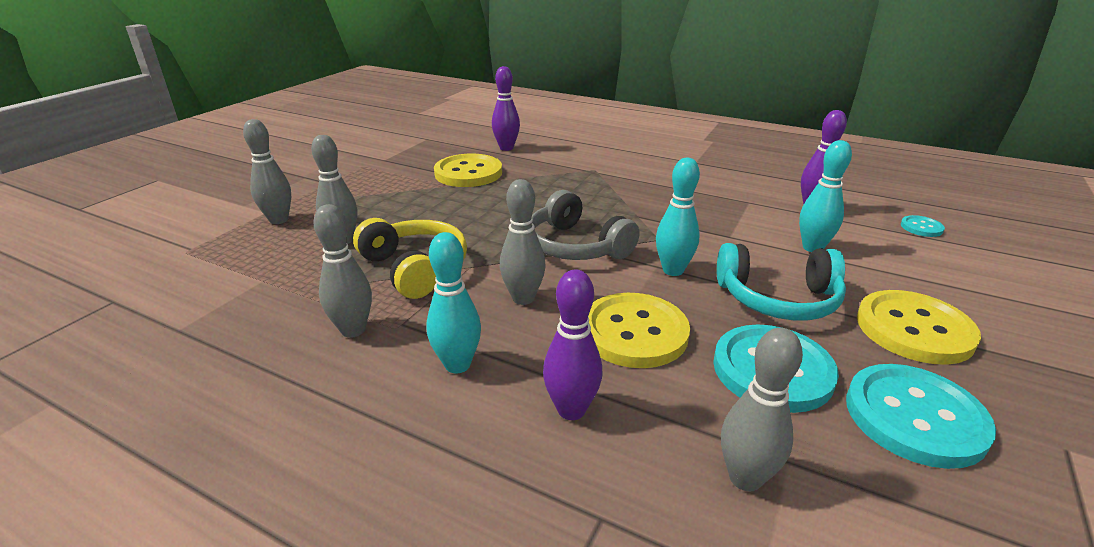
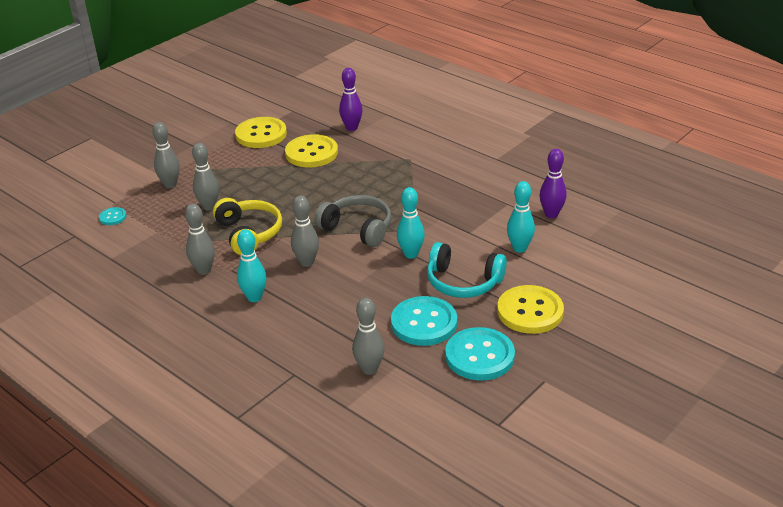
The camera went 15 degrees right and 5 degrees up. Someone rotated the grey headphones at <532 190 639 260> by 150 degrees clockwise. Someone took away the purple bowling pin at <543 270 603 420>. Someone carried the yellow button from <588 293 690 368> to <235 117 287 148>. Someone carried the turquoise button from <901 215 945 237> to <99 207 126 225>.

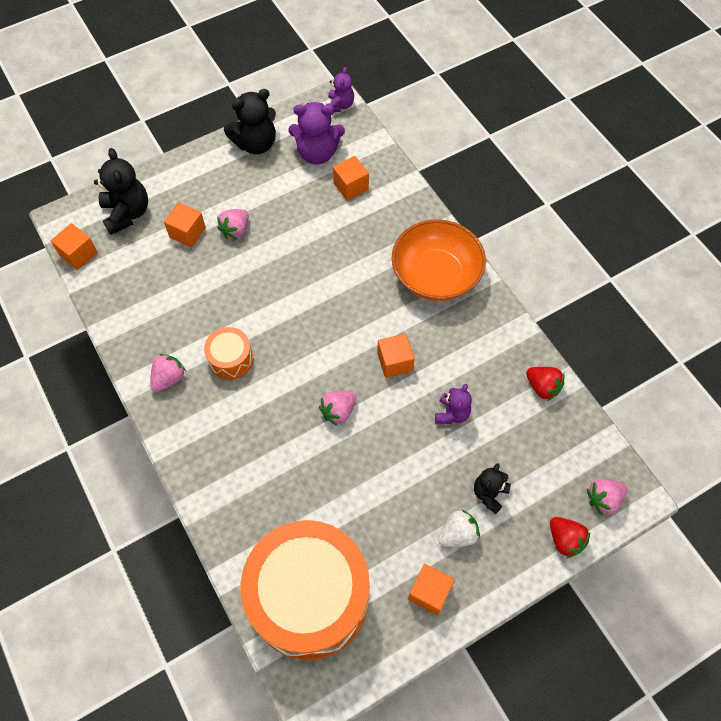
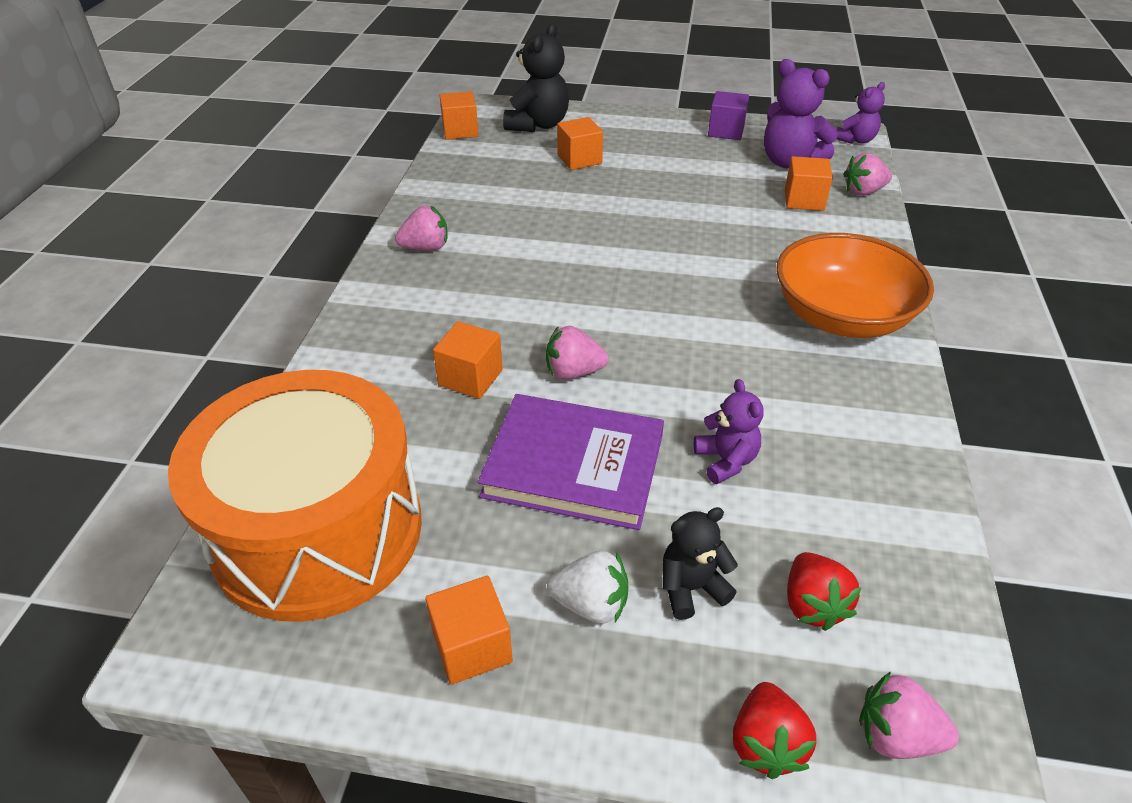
The camera went 40 degrees right and 20 degrees down. Someone took away the orange drum at <204 327 253 380>. Someone carried the pink strawberry from <217 209 249 239> to <843 153 892 196>. Someone swapped the black teddy bear at <224 89 276 154> for the purple cube at <708 91 749 140>. Someone carried the orange cube from <377 333 415 378> to <433 321 503 399>. Someone rotated the purple teddy bear at <435 384 472 424> by 75 degrees counterclockwise. Someone carried the red strawberry from <526 367 564 401> to <787 552 862 631>. Someone put down the purple book at <477 394 664 530>.

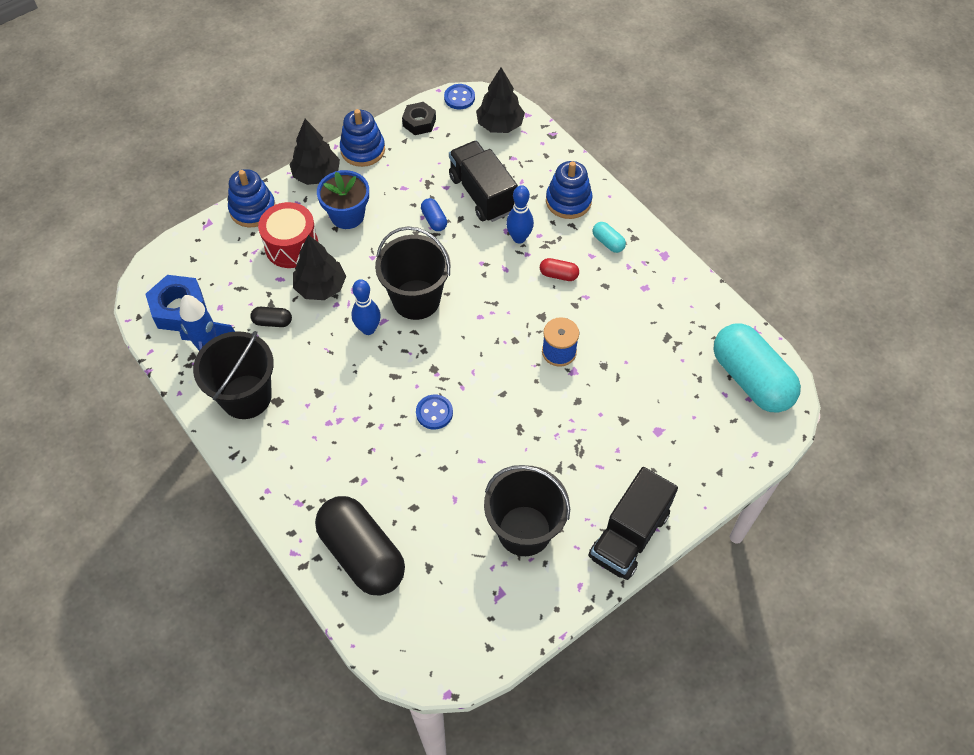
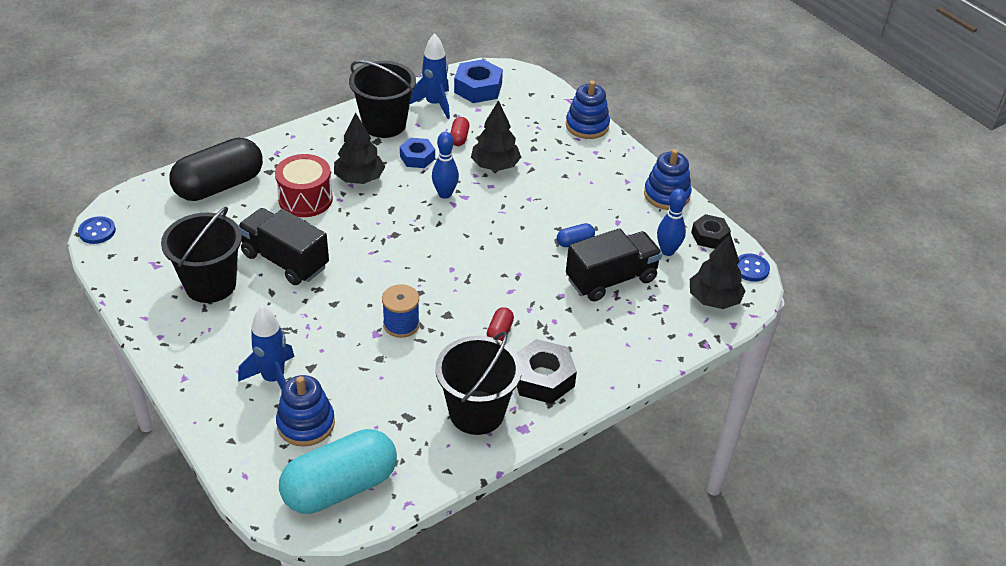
The camera went 90 degrees right and 15 degrees down. Someone repainted the black capsule at <250 307 292 327>, which became the red capsule at <450 117 470 146>. Someone carried the red drum from <258 202 318 268> to <275 154 333 217>. Someone carried the black tree from <289 119 340 185> to <334 112 385 184>. Someone took away the blue flower pot at <317 170 369 229>. Someone carried the black bucket from <375 226 451 320> to <435 331 522 435>. Someone carried the blue button from <416 394 453 430> to <78 216 116 244>. Someone carried the blue bowling pin from <506 185 534 244> to <657 189 687 256>. Someone carried the blue stacking toy from <546 161 593 219> to <276 375 335 447>. Someone carried the black truck from <589 467 678 580> to <238 208 329 285>. Someone swapped the turquoise capsule at <593 222 626 253> for the black nut at <517 339 577 404>. Someone put down the blue rocket at <238 305 295 390>. Someone put down the blue nut at <400 138 435 168>.

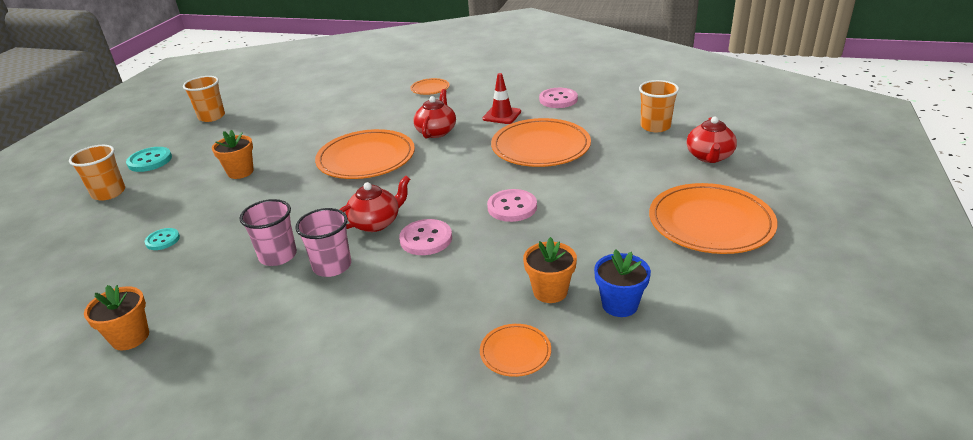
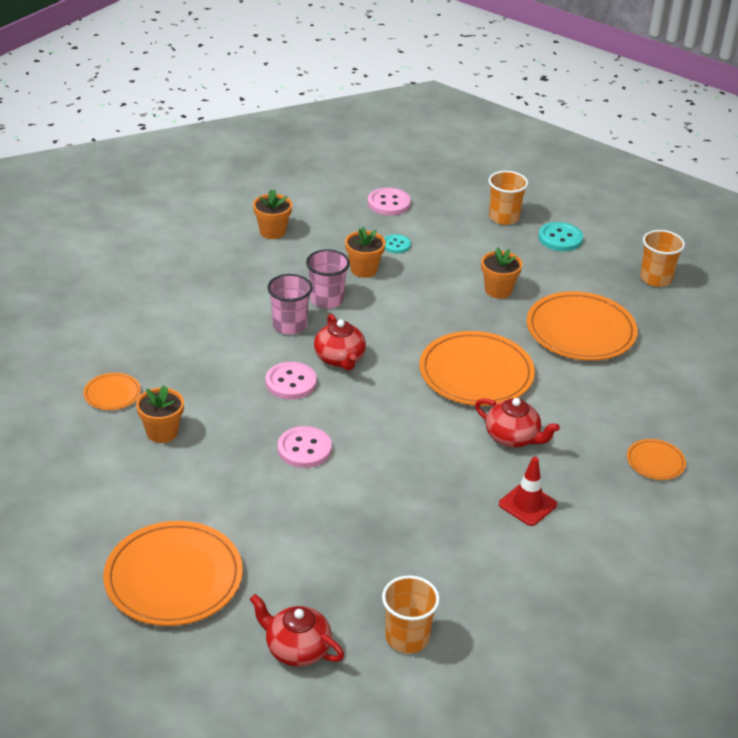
The camera went 105 degrees right and 5 degrees up. Someone carried the orange plate from <491 118 591 167> to <527 291 638 361>. Someone carried the pink button from <539 88 578 108> to <368 188 411 216>. Someone took away the blue flower pot at <594 249 651 317>. Someone put down the orange flower pot at <345 226 386 278>.

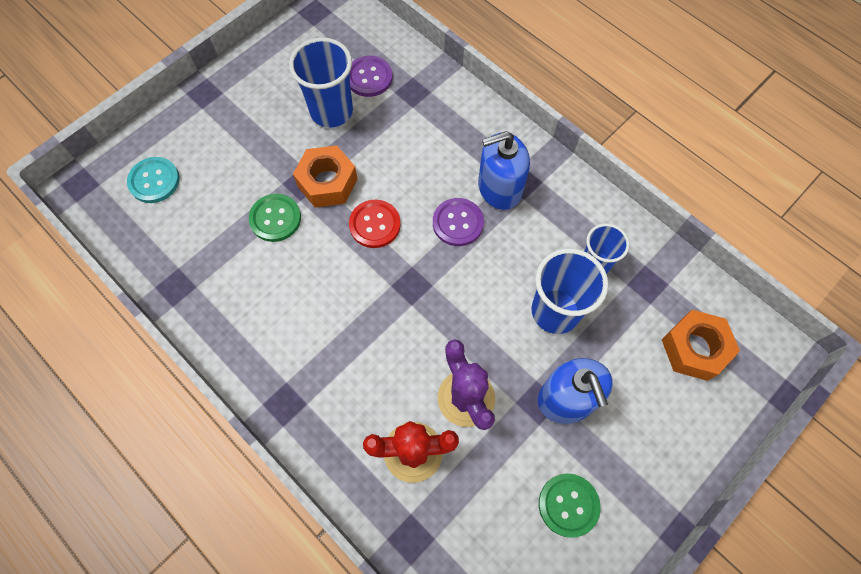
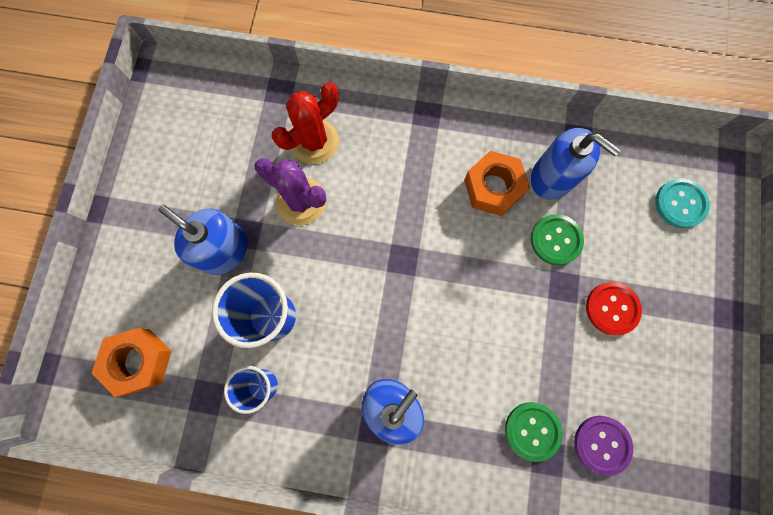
The camera went 145 degrees right and 10 degrees up. Someone took away the blue cup at <289 38 353 128>. Someone carried the orange nut from <293 145 358 207> to <464 151 530 216>. Someone carried the red button from <349 200 401 248> to <586 282 642 335>. Someone took away the purple button at <433 198 484 246>. Someone carried the green button from <539 473 600 538> to <505 402 563 462>. Someone put down the blue soap dispenser at <531 128 620 200>.

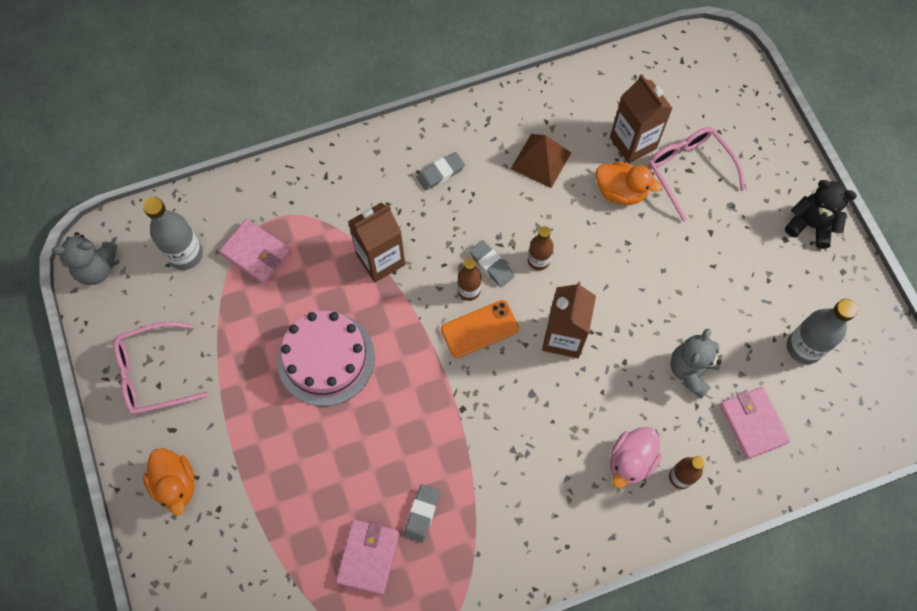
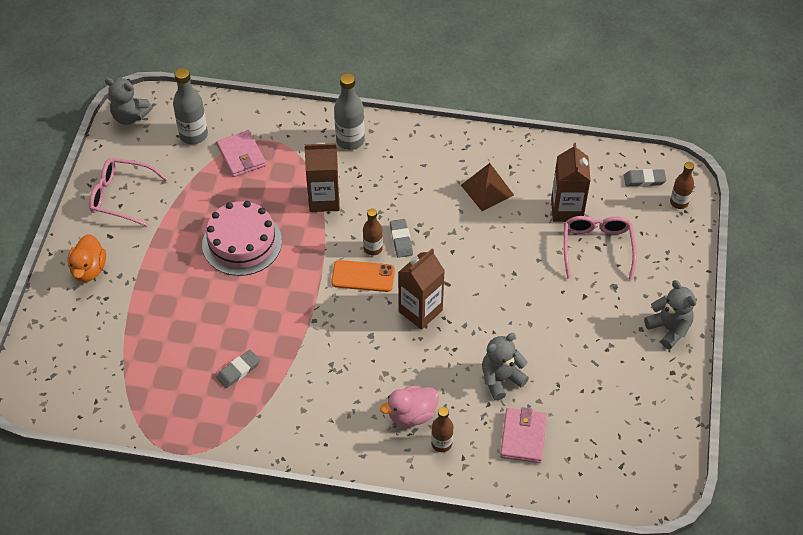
The camera went 30 degrees right and 15 degrees down. Someone took away the pink wallet at <336 520 400 595>. Someone carried the grey eraser from <416 152 465 191> to <624 169 666 187>. Someone carried the brown bottle from <528 226 553 271> to <670 162 694 209>. Someone took away the orange duck at <596 162 662 205>. Someone repainted the black teddy bear at <785 180 857 249>, which became the grey teddy bear at <644 280 696 349>. Someone carried the grey bottle from <787 299 858 365> to <334 73 365 150>.

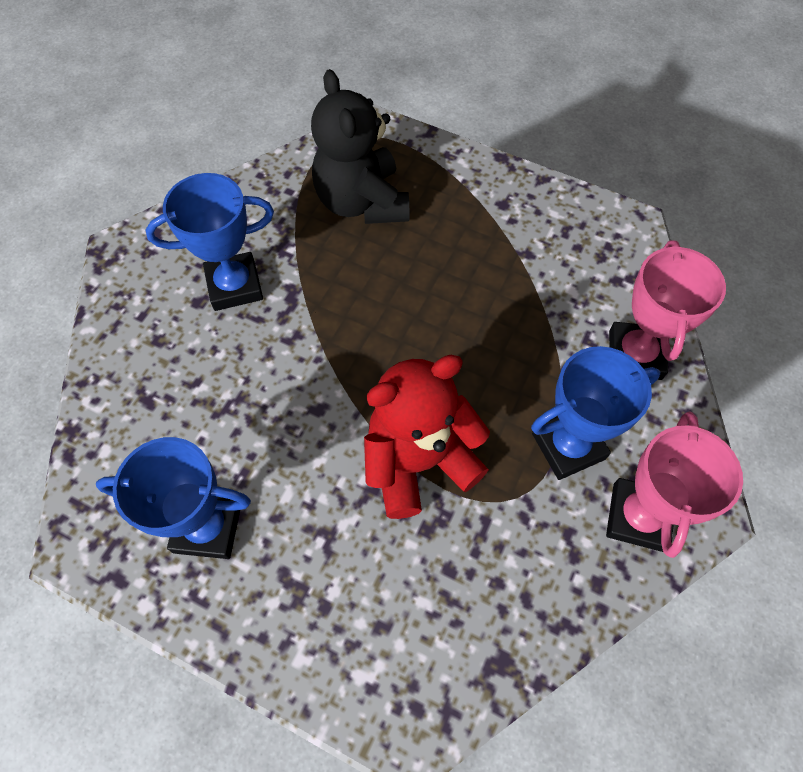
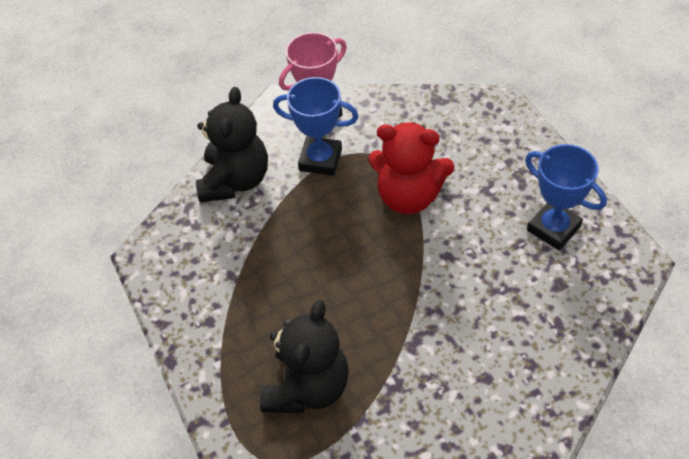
The camera went 140 degrees left and 10 degrees down. Someone took away the blue trophy at <146 173 274 311>. Someone swapped the pink trophy at <609 240 726 380> for the black teddy bear at <196 87 268 202>.

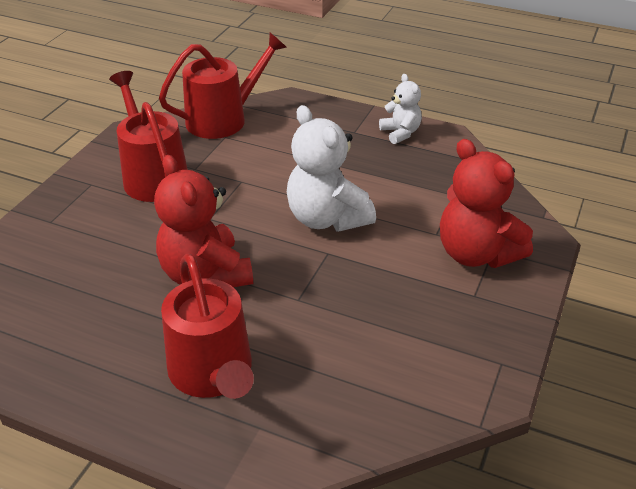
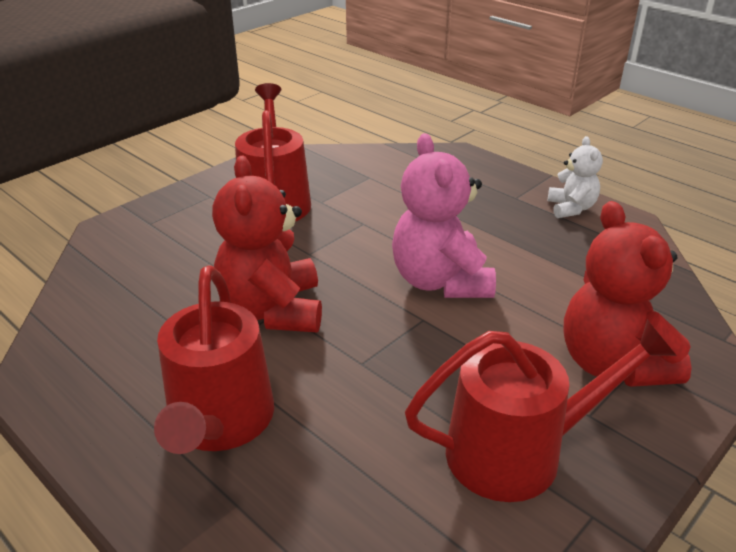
The camera went 20 degrees right and 5 degrees down. Someone carried the red watering can from <159 33 287 139> to <405 320 677 502>. Someone repainted the white teddy bear at <287 105 376 232>, which became the pink teddy bear at <392 133 496 298>.

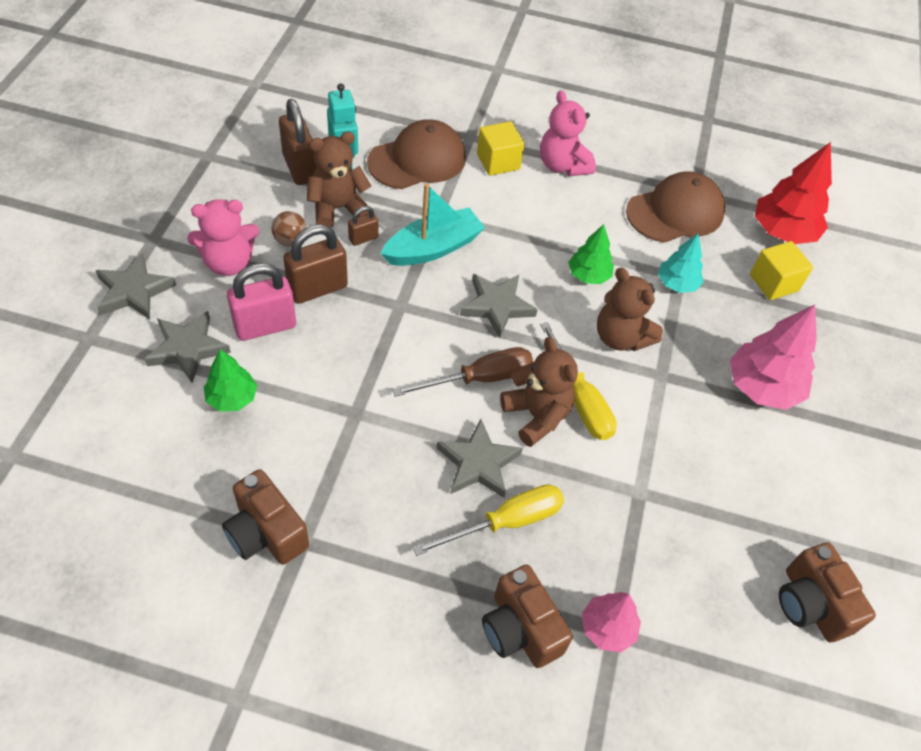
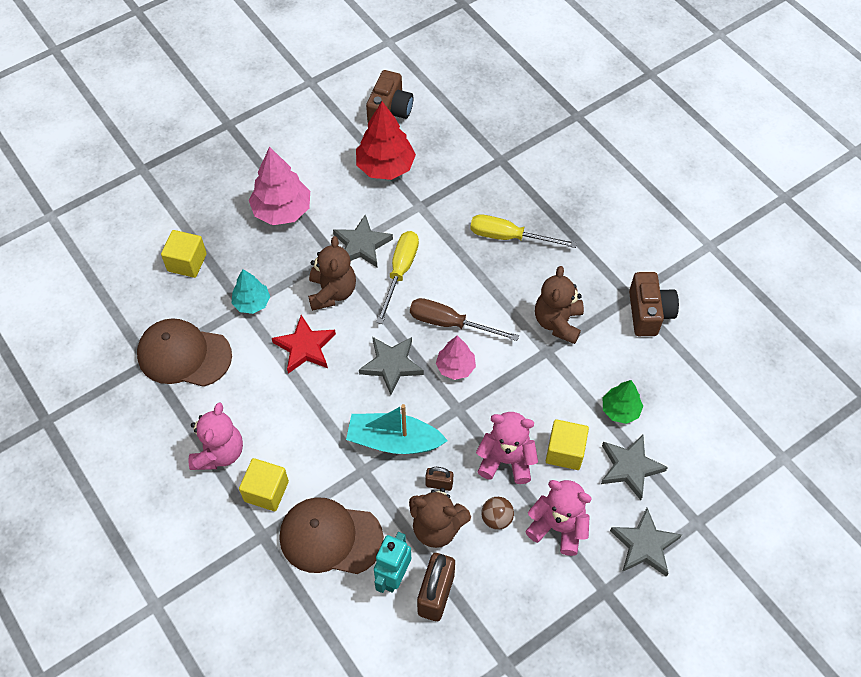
The camera went 135 degrees left and 5 degrees up. Someone swapped the pink padlock at <227 263 296 341> for the yellow cube at <546 419 589 470>. Someone swapped the brown padlock at <283 224 348 304> for the pink teddy bear at <476 412 538 484>. Someone carried the grey star from <436 419 523 498> to <333 214 393 268>. Someone took away the brown camera at <482 564 573 668>. Someone carried the brown teddy bear from <500 337 578 447> to <535 266 584 344>. Someone swapped the green tree at <568 224 614 284> for the red star at <272 315 336 374>. Someone carried the pink tree from <582 592 641 652> to <436 336 476 380>. Someone carried the red tree from <755 142 832 244> to <356 102 416 180>.

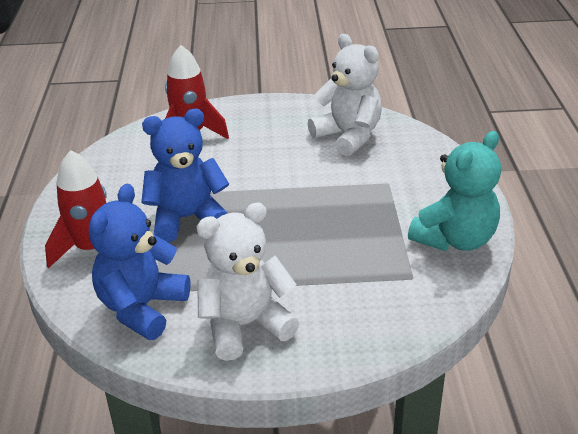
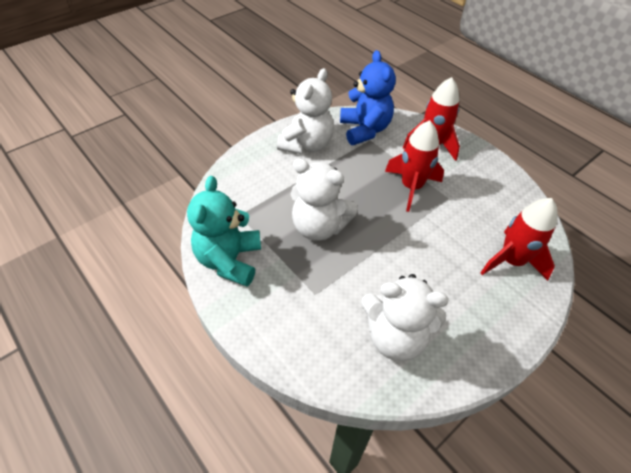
The camera went 140 degrees right and 15 degrees up. Someone swapped the blue teddy bear at <141 109 229 242> for the red rocket at <385 120 444 212>. Someone put down the white teddy bear at <291 158 358 241>.

